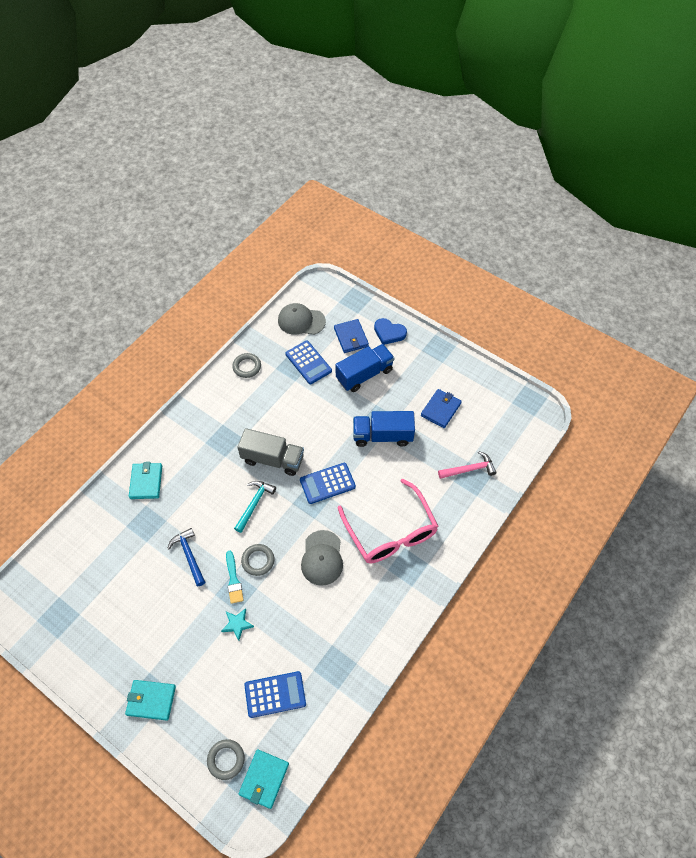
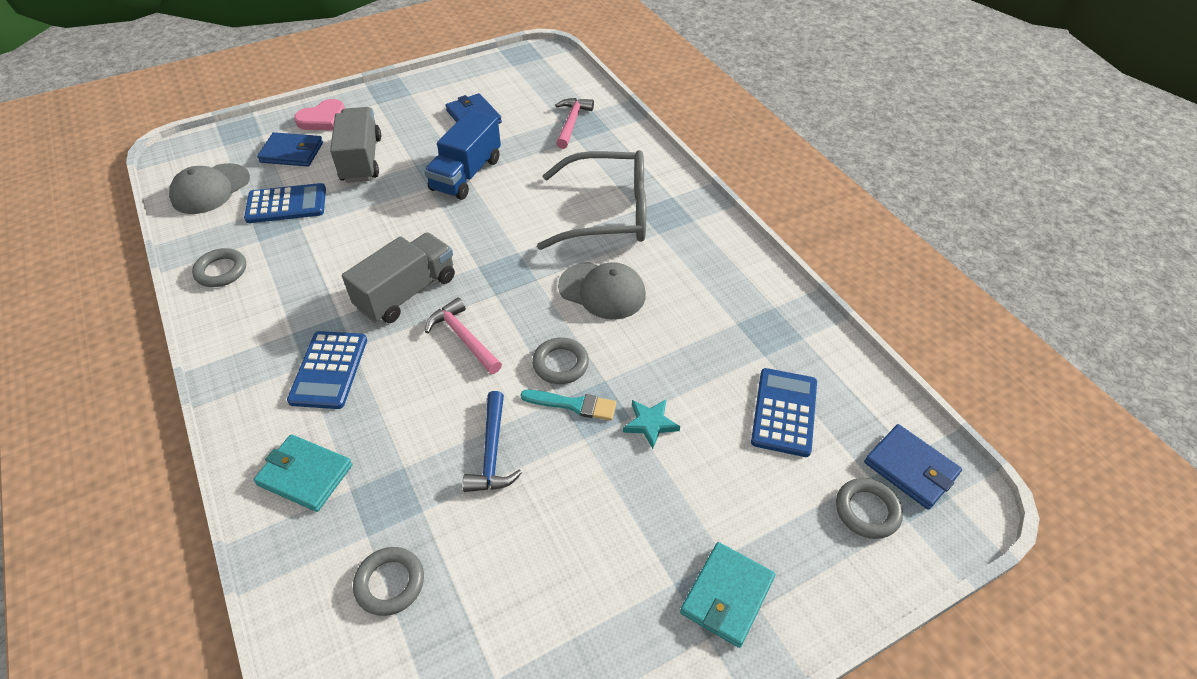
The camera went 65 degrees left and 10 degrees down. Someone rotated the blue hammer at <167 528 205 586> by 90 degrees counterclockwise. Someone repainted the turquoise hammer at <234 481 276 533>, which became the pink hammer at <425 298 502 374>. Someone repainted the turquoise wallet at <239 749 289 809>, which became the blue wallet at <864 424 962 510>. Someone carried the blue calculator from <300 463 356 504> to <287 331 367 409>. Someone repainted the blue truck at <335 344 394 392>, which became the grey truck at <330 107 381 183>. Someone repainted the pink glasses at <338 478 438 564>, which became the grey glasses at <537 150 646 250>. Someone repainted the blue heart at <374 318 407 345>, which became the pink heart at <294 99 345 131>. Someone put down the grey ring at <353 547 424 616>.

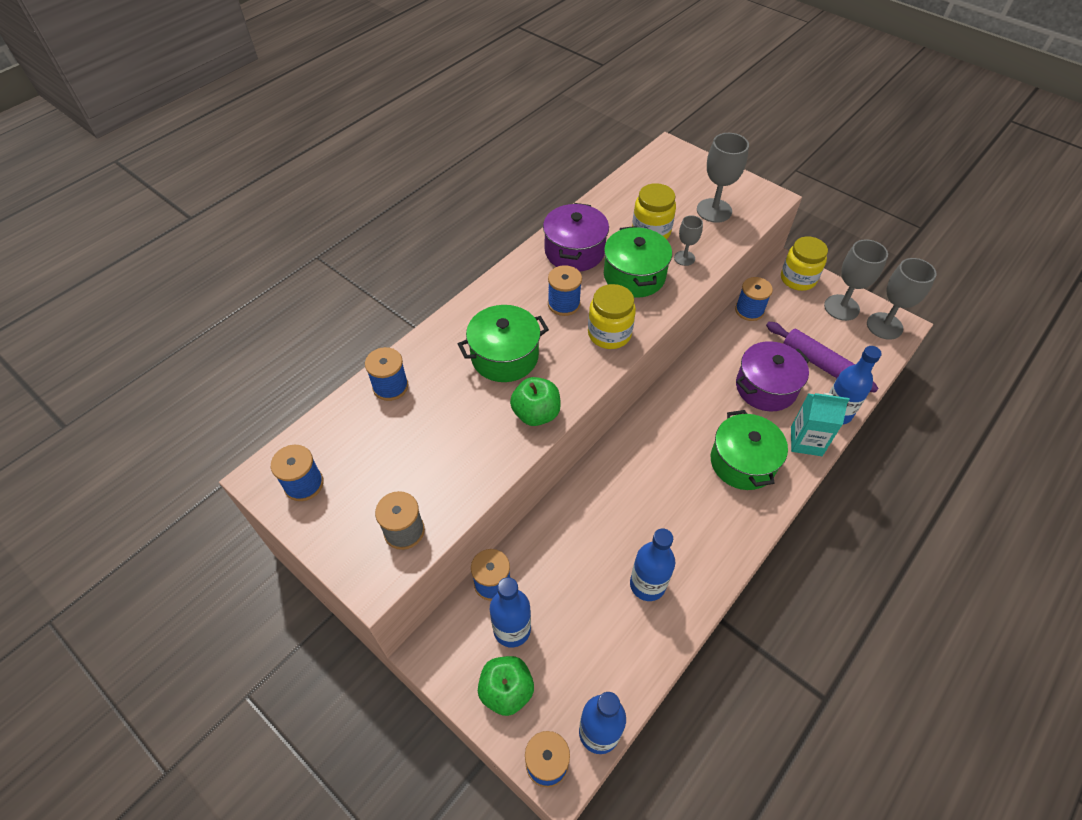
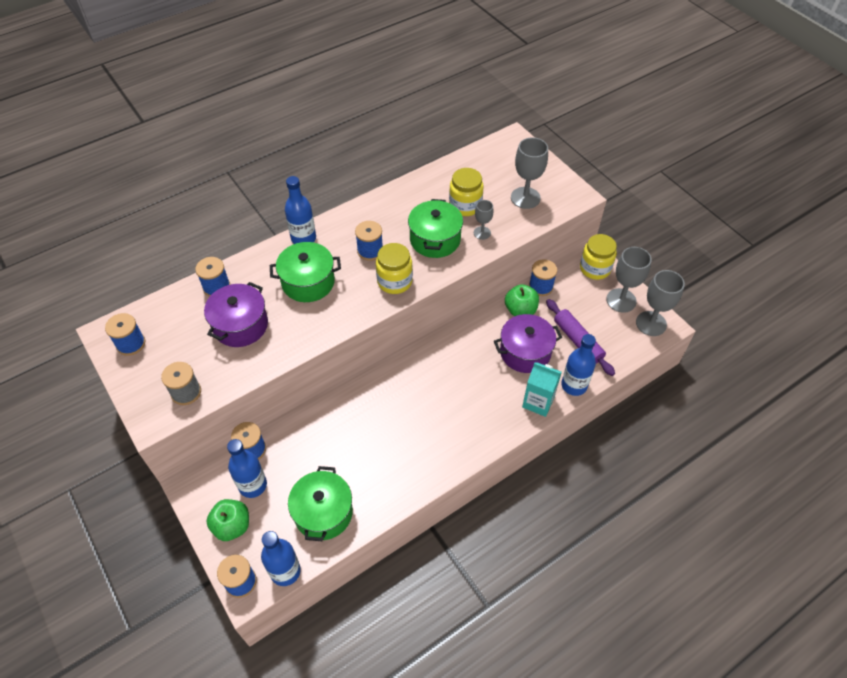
The camera went 15 degrees right and 0 degrees up. Someone carried the green apple from <510 377 561 426> to <505 284 539 316>. Someone carried the purple pot from <543 203 609 271> to <204 282 268 347>. Someone carried the blue bottle from <630 529 675 601> to <285 176 316 244>. Someone carried the green pot from <711 410 788 490> to <288 466 353 541>.

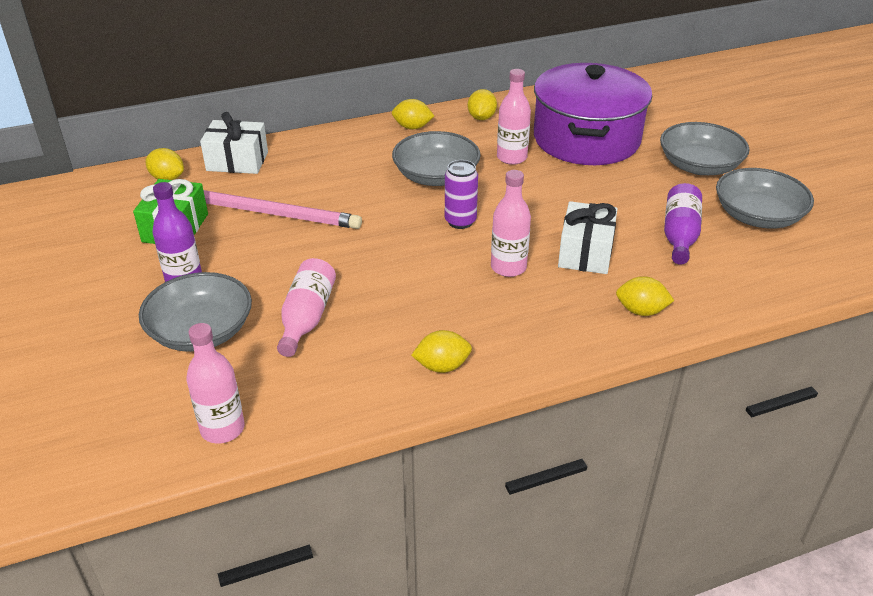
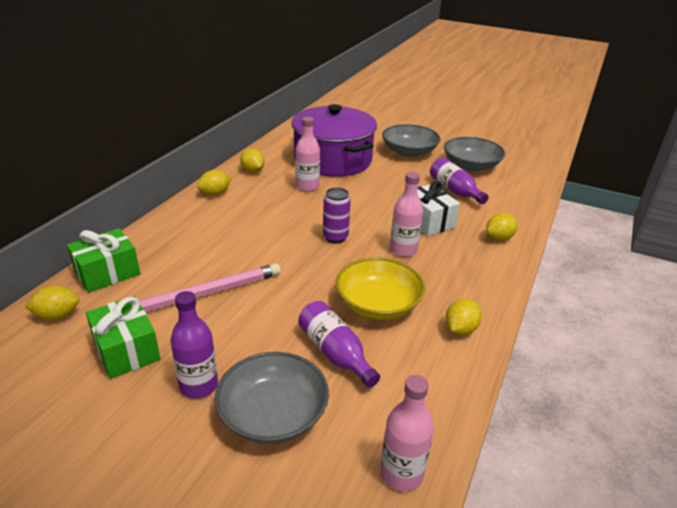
The camera went 45 degrees left and 5 degrees down. Someone repainted the white gift at <200 112 268 174>, which became the green gift at <67 228 140 293>. Someone repainted the pink bottle at <277 258 336 357>, which became the purple bottle at <298 301 380 388>. Someone took away the grey bowl at <392 131 481 186>. Someone put down the yellow bowl at <336 257 425 320>.

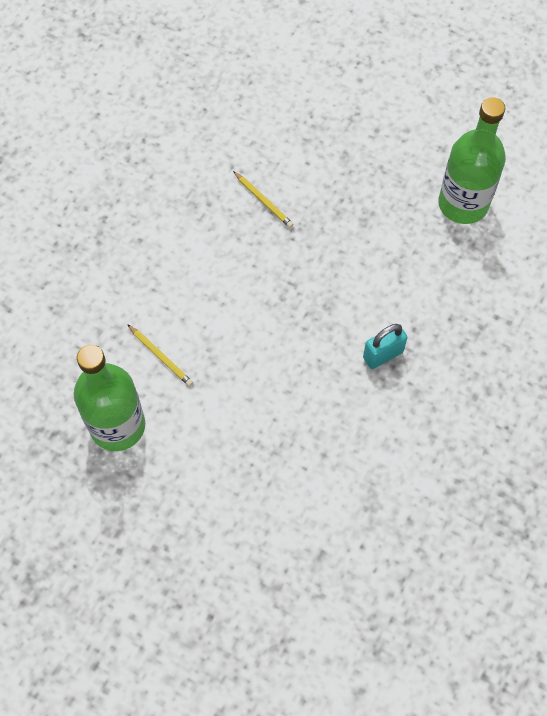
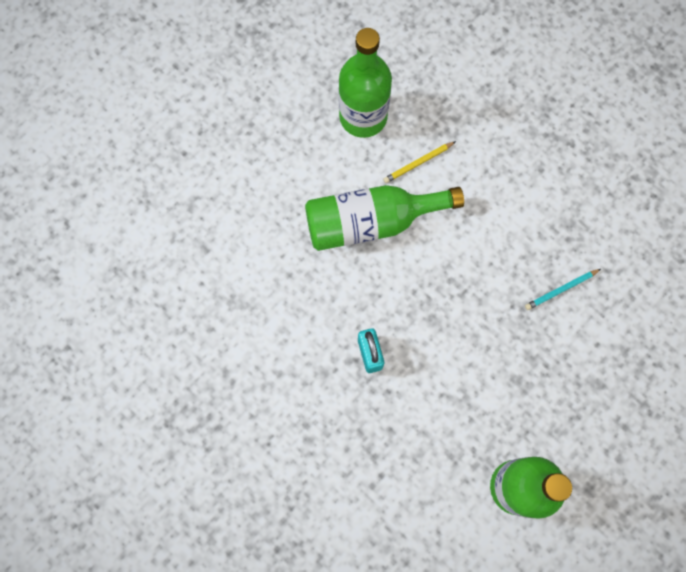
The camera went 105 degrees right and 10 degrees up. Someone repainted the yellow pencil at <233 171 294 228>, which became the turquoise pencil at <525 269 601 310>. Someone put down the green bottle at <305 185 464 251>.

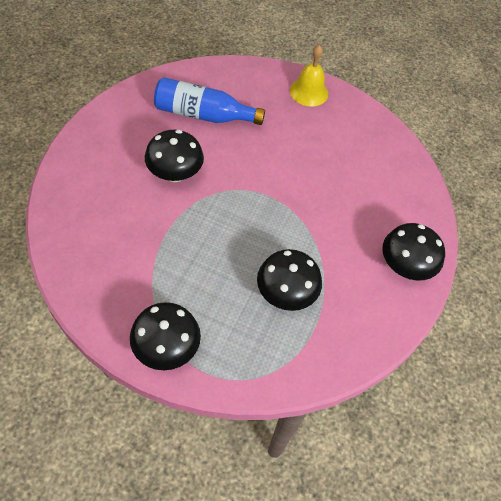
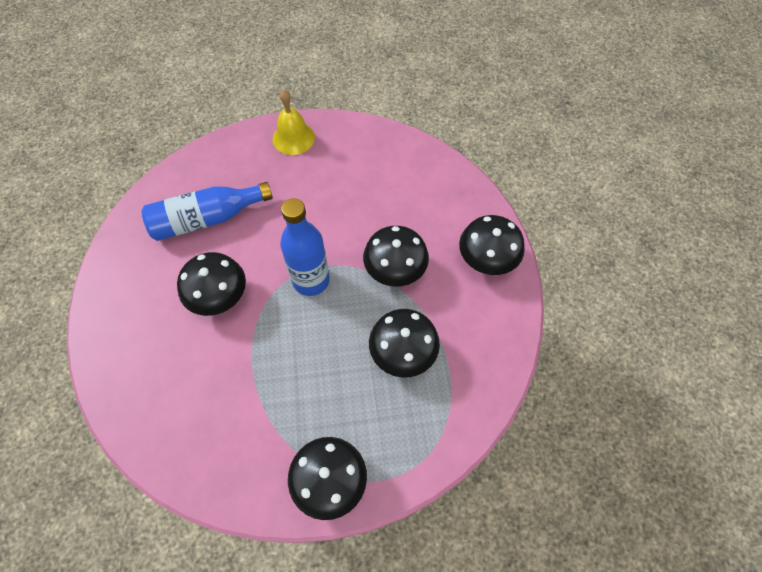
The camera went 25 degrees left and 5 degrees up. Someone put down the blue bottle at <280 198 330 296>. Someone put down the black mushroom at <363 226 429 287>.

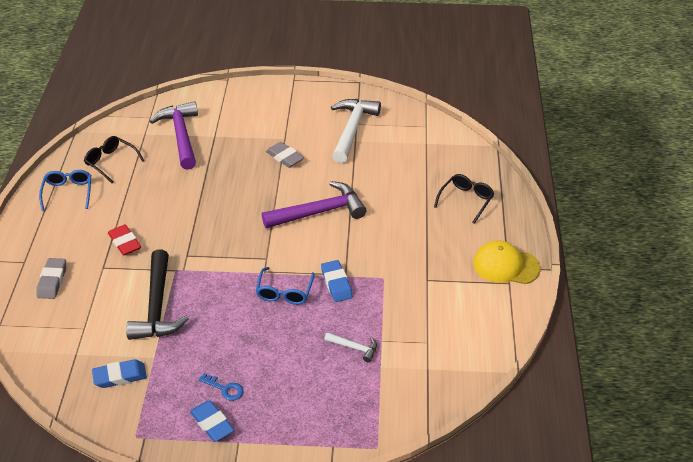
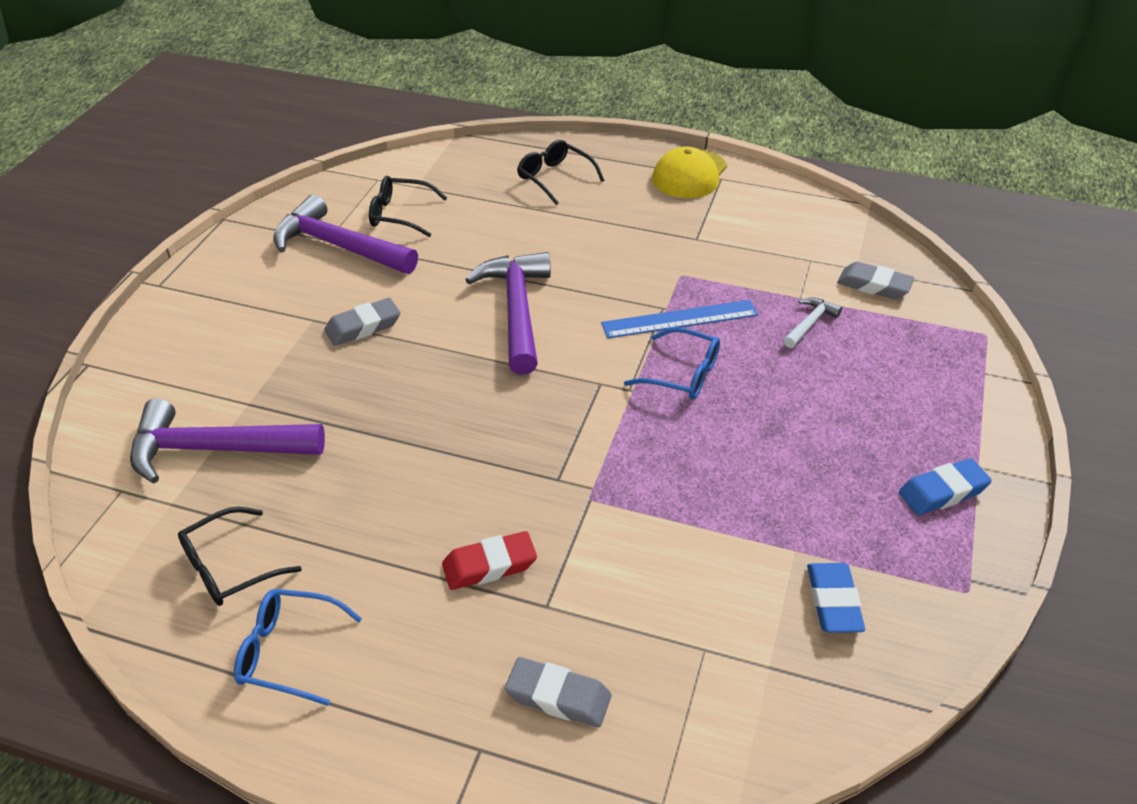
The camera went 75 degrees left and 0 degrees up. Someone took away the black hammer at <126 249 189 340>. Someone took away the blue key at <198 373 244 401>. Someone swapped the blue eraser at <321 260 353 302> for the blue ruler at <601 300 758 339>. Someone repainted the white hammer at <331 99 381 163>, which became the purple hammer at <273 195 418 274>. Someone put down the black glasses at <369 176 447 237>. Someone put down the grey eraser at <837 262 915 299>.

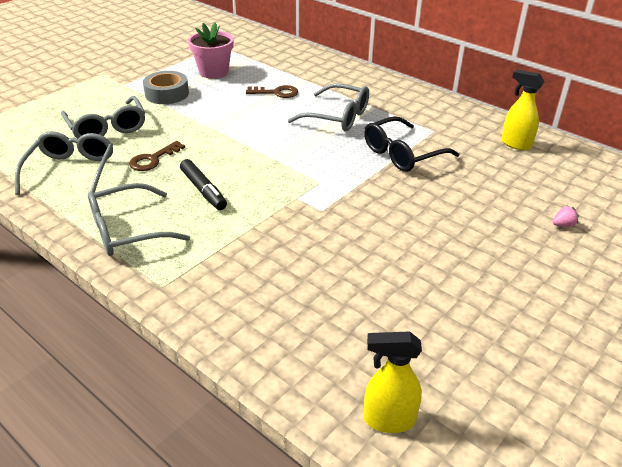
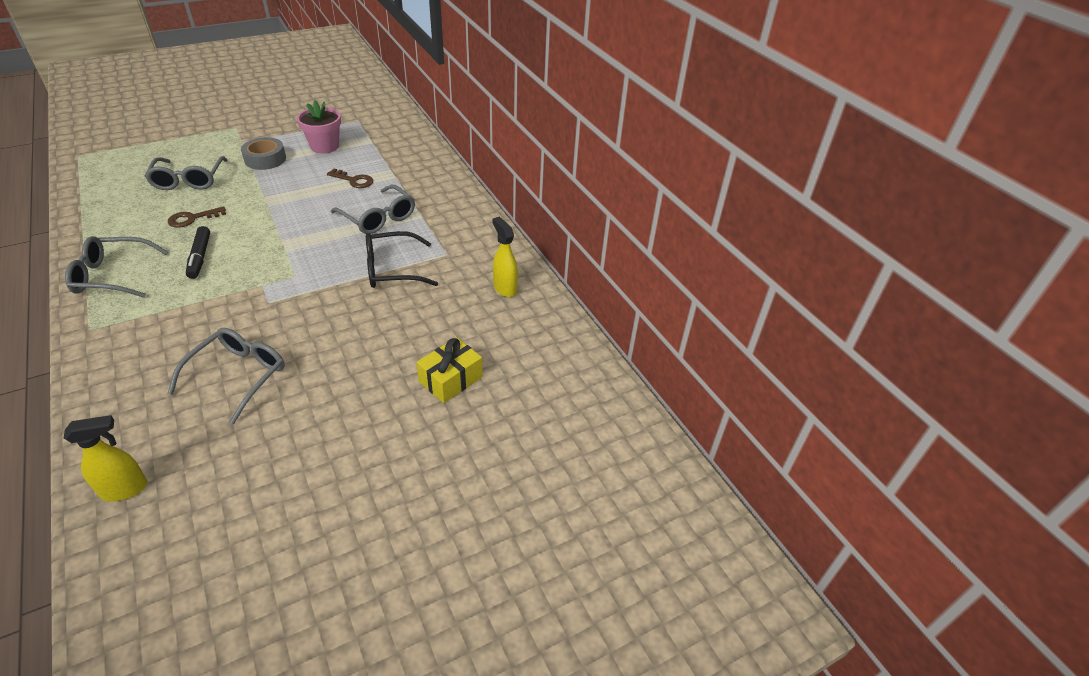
The camera went 20 degrees right and 5 degrees up. Someone carried the grey glasses from <15 131 113 195> to <167 328 285 424>. Someone rotated the yellow spray bottle at <363 332 422 433> by 135 degrees clockwise. Someone swapped the pink strawberry at <552 206 579 227> for the yellow gift at <416 337 483 403>.

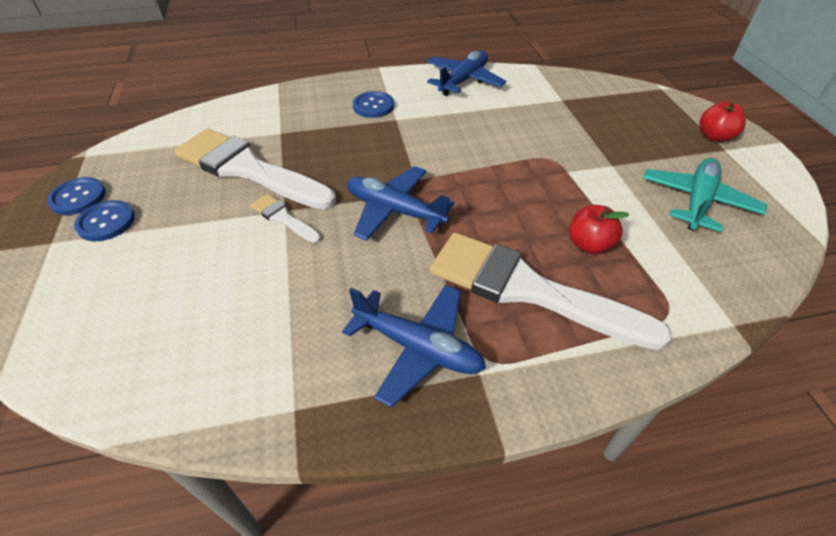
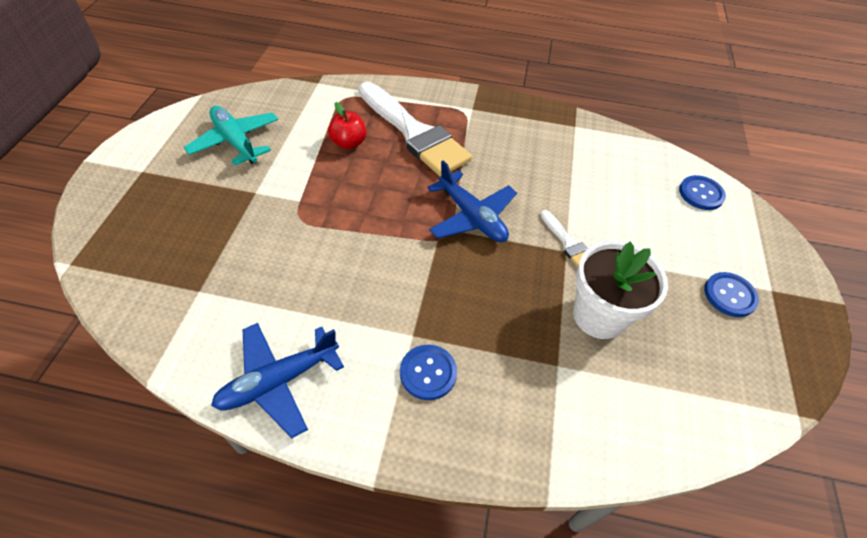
The camera went 160 degrees left and 5 degrees up. Someone carried the blue button from <47 177 106 215> to <679 175 726 210>. Someone swapped the white brush at <174 129 336 210> for the white flower pot at <573 241 668 339>. Someone took away the blue plane at <342 285 486 408>. Someone rotated the turquoise plane at <643 158 767 232> by 90 degrees clockwise. Someone took away the red apple at <699 101 746 142>.

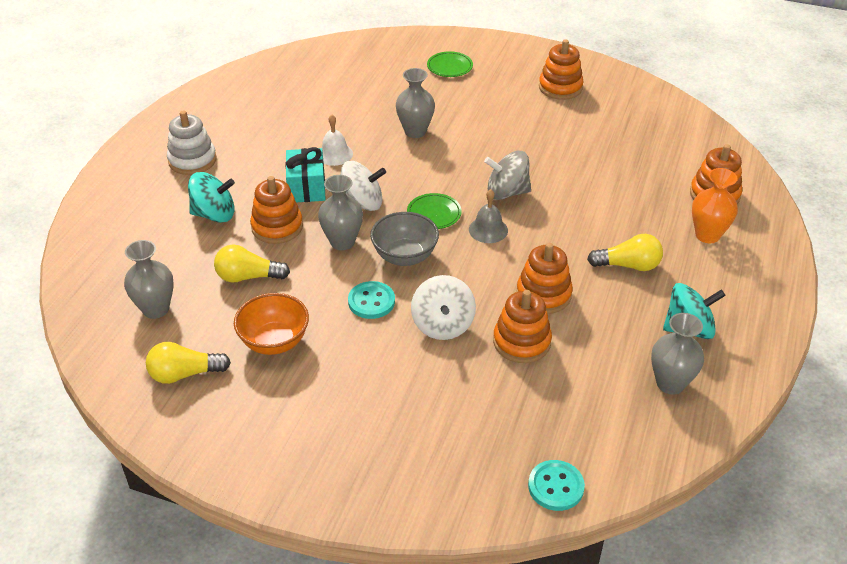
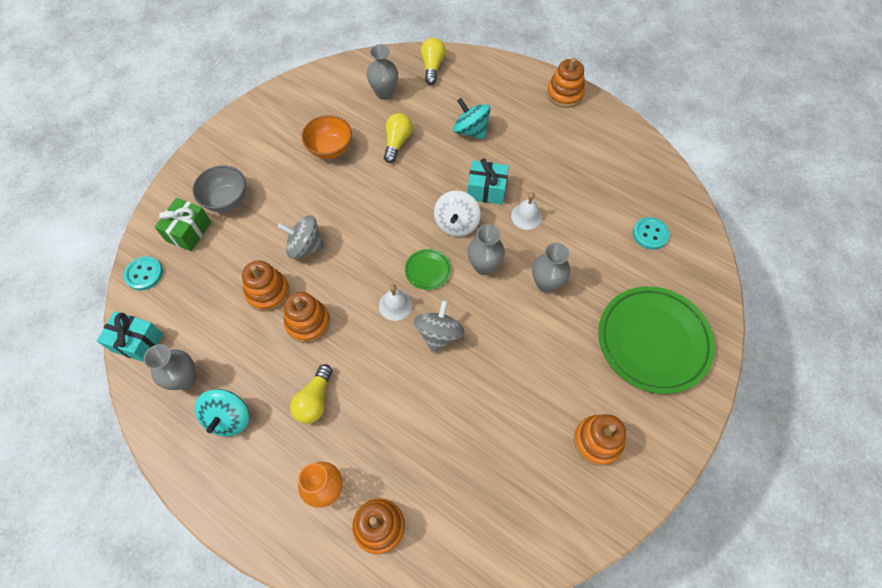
The camera went 105 degrees right and 20 degrees up. Someone carried the yellow light bulb from <146 342 231 384> to <421 38 446 85>. Someone took away the white stacking toy at <167 110 217 175>. Someone rotated the turquoise spinning top at <188 172 235 223> by 120 degrees clockwise. Someone carried the orange stacking toy from <250 176 303 244> to <547 58 585 108>. Someone carried the grey vase from <318 175 363 250> to <468 224 505 275>. Someone carried the turquoise button from <348 281 395 319> to <633 217 670 250>. Someone carried the grey bowl from <370 212 439 266> to <192 165 246 212>. Someone repainted the white spinning top at <411 275 476 340>, which became the grey spinning top at <278 216 324 259>. Someone scaled the green plate at <427 51 473 77> by 2.33. Someone repainted the grey bell at <469 189 508 243>, which became the white bell at <379 284 412 321>. Someone put down the turquoise gift at <97 311 163 362>. Someone put down the green gift at <155 198 211 251>.

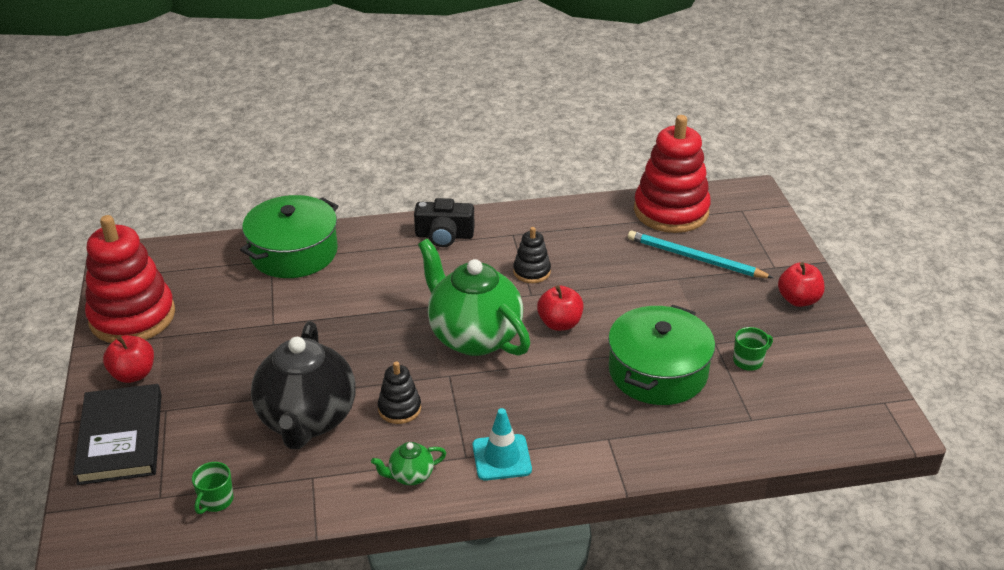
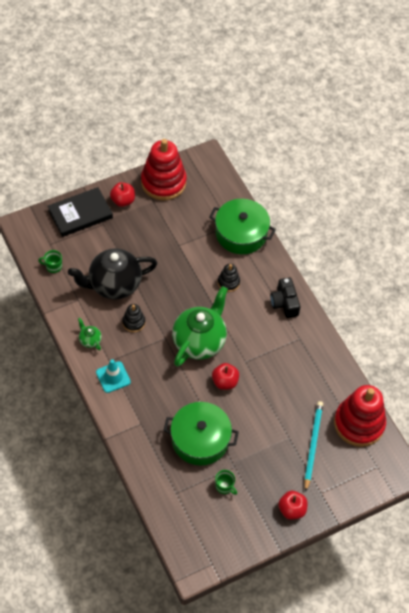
The camera went 70 degrees right and 20 degrees up. Someone carried the black stacking toy from <513 227 551 283> to <218 264 240 292>.

